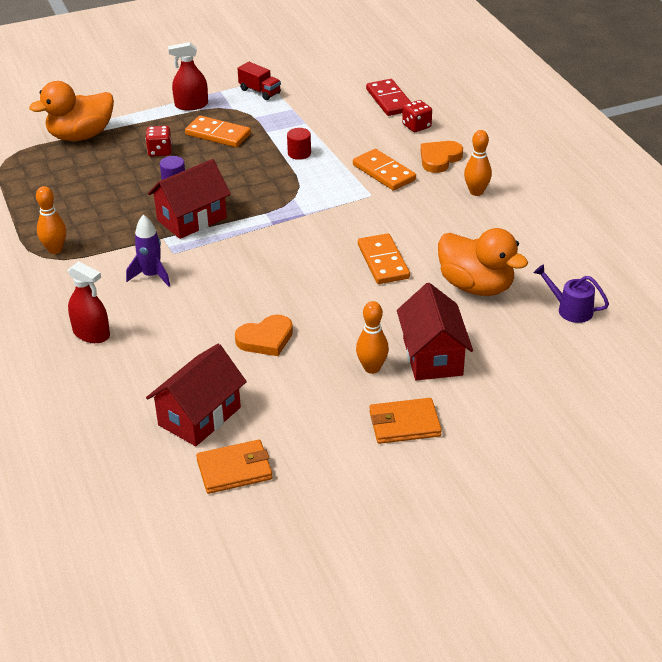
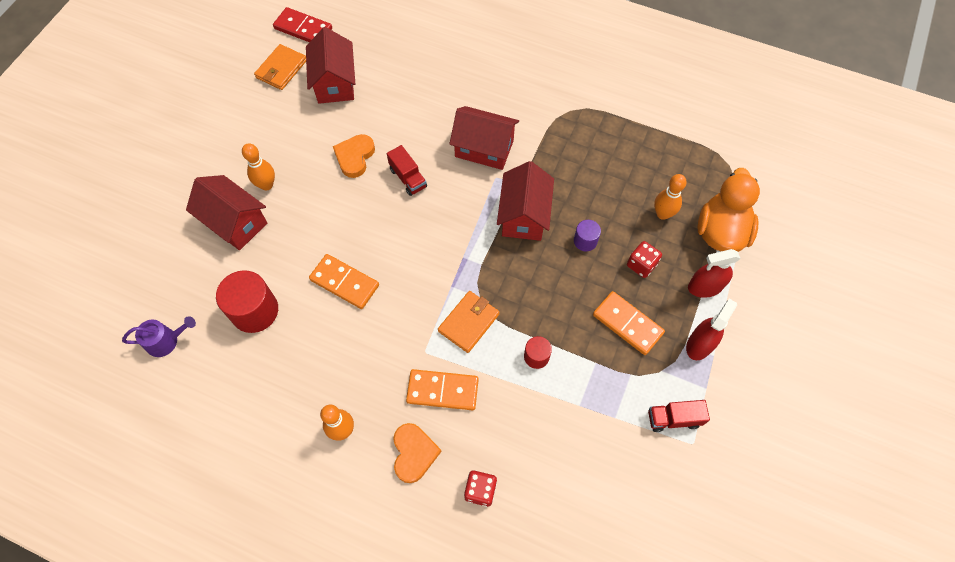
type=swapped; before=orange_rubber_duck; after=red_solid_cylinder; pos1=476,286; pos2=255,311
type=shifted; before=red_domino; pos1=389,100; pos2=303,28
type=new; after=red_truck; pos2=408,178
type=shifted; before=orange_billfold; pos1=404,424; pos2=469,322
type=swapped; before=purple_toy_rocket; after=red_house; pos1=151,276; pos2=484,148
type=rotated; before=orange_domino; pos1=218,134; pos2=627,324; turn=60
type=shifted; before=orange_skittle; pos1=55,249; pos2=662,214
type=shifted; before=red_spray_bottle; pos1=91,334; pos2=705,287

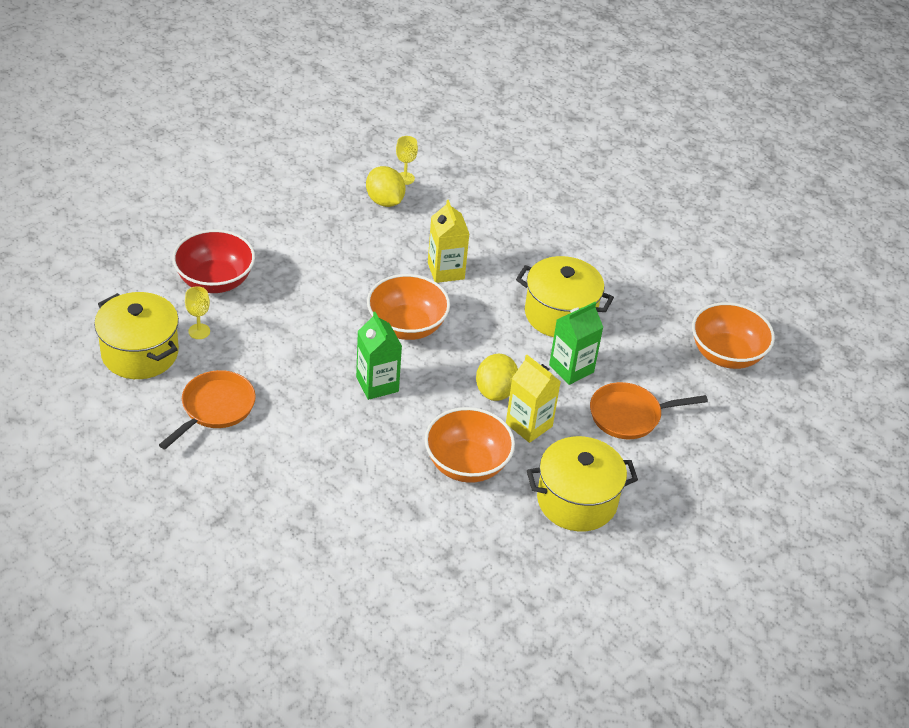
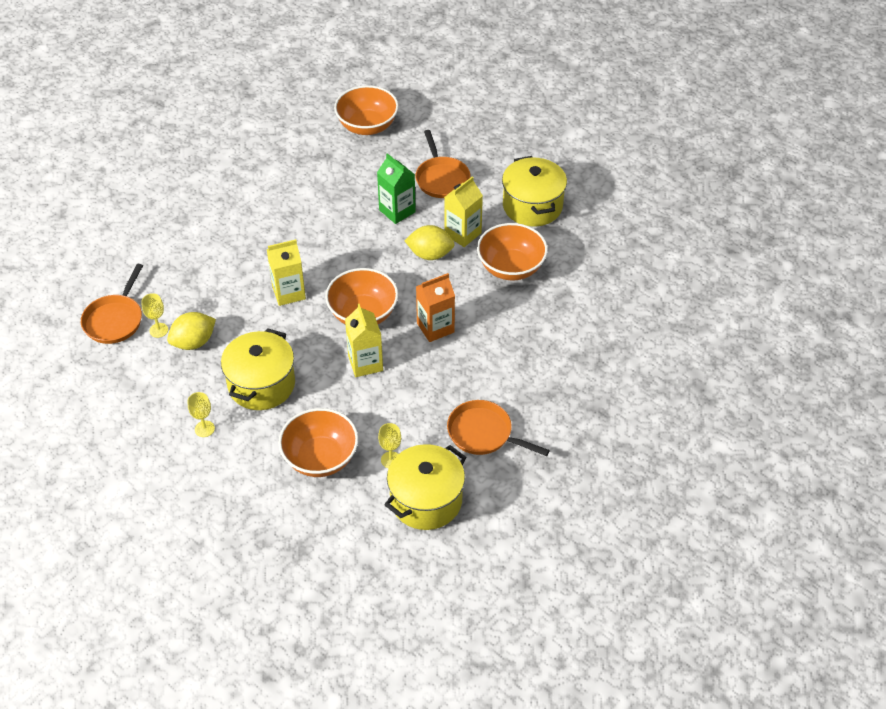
type=new; after=orange_skillet; pos2=115,319
type=new; after=yellow_goblet; pos2=204,429
type=shifted; before=yellow_pot; pos1=560,314; pos2=261,384
type=repainted; before=red_serving_bowl; after=orange_serving_bowl; pos1=215,281; pos2=320,458
type=new; after=yellow_carton; pos2=365,363
type=repainted; before=emerald_carton; after=orange_carton; pos1=377,384; pos2=435,328

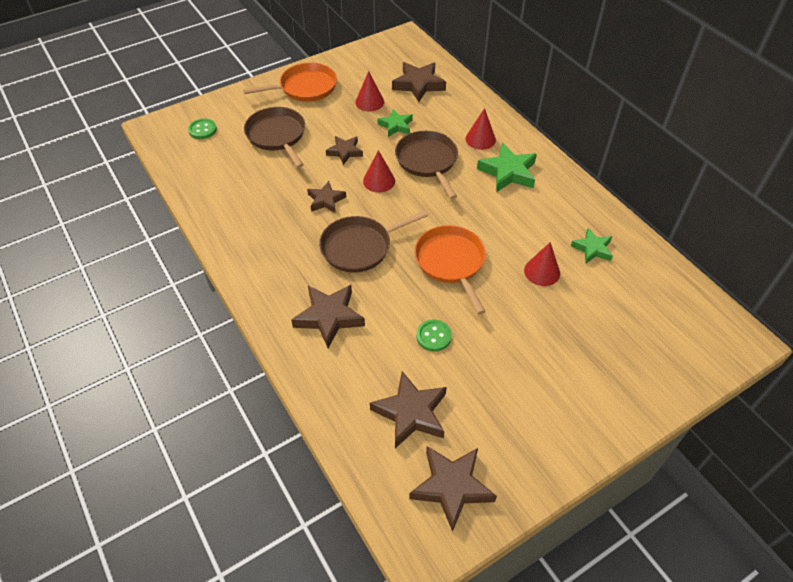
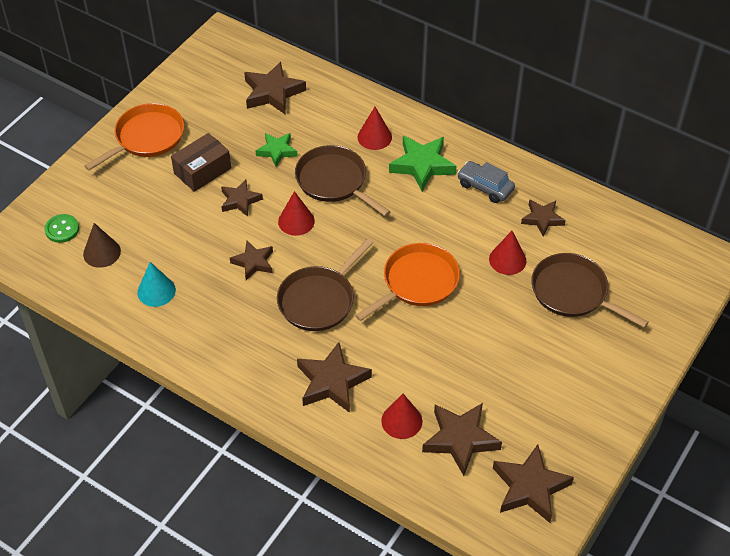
type=new; after=brown_cone; pos2=102,252
type=new; after=turquoise_cone; pos2=156,291
type=new; after=brown_parcel; pos2=202,171
type=rotated; before=orange_skillet; pos1=451,262; pos2=417,282; turn=90
type=shifted; before=red_cone; pos1=369,102; pos2=401,421
type=new; after=grey_toy_car; pos2=485,187
type=repainted; before=emerald_star_shape; after=brown_star_shape; pos1=592,249; pos2=542,219
type=shifted; before=brown_skillet; pos1=277,135; pos2=572,292
type=gone; before=emerald_button; pos1=433,336

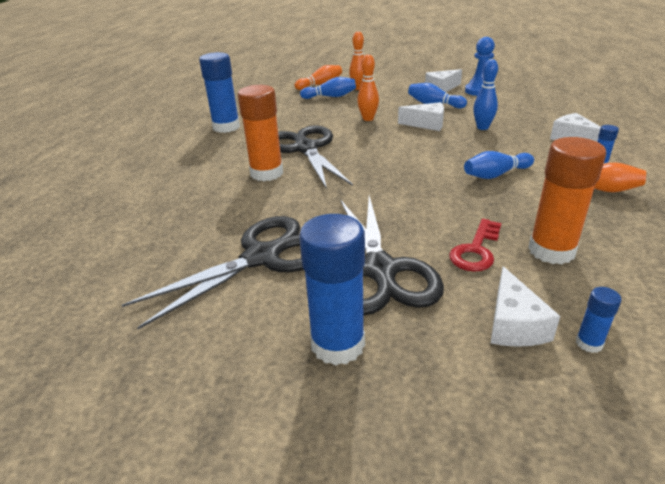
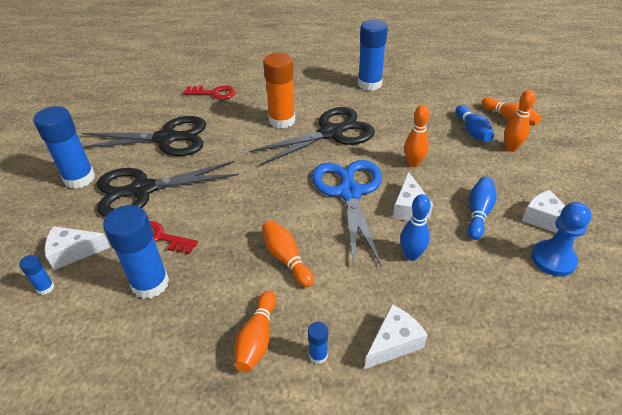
type=rotated; before=ebony_pair_of_scissors; pos1=262,257; pos2=166,138; turn=-45
type=repainted; before=orange_glue_stick; after=blue_glue_stick; pos1=551,251; pos2=150,283
type=new; after=red_latchkey; pos2=214,93
type=repainted; before=blue_skittle; after=orange_skittle; pos1=496,175; pos2=286,258
type=new; after=blue_pair_of_scissors; pos2=349,193

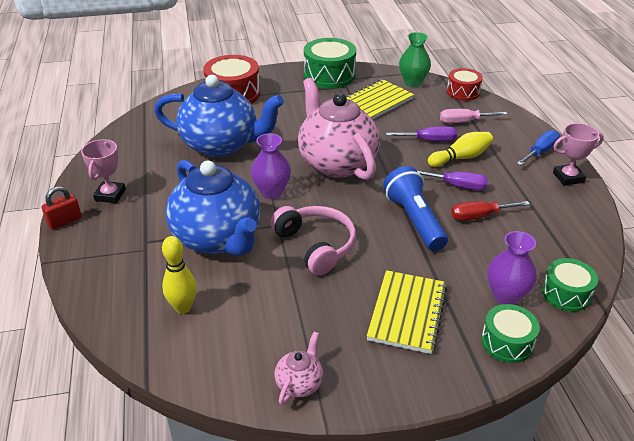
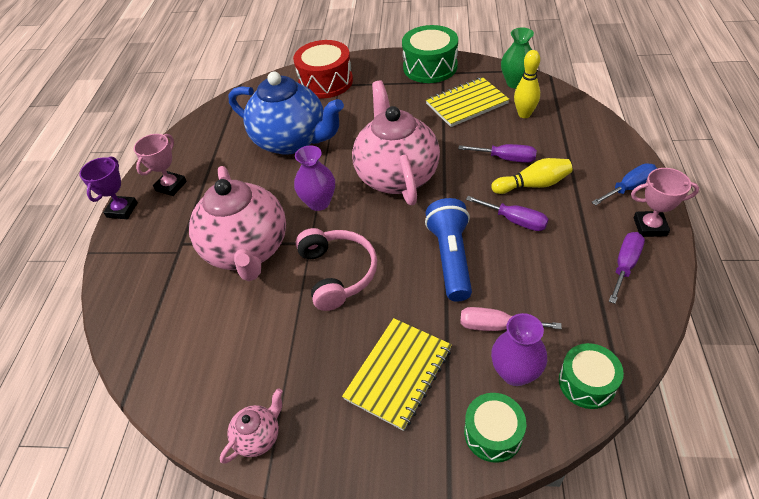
type=swapped; before=red_small_lock; after=purple_award_cup; pos1=65,221; pos2=122,210
type=repainted; before=blue_teapot; after=rose-pink_teapot; pos1=218,238; pos2=247,250
type=shifted; before=rose-pink_screwdriver; pos1=464,122; pos2=496,326
type=shifted; before=yellow_skittle; pos1=183,307; pos2=524,114
type=new; after=purple_screwdriver; pos2=625,265
type=gone; before=red_drum; pos1=463,92
type=gone; before=red_screwdriver; pos1=479,216

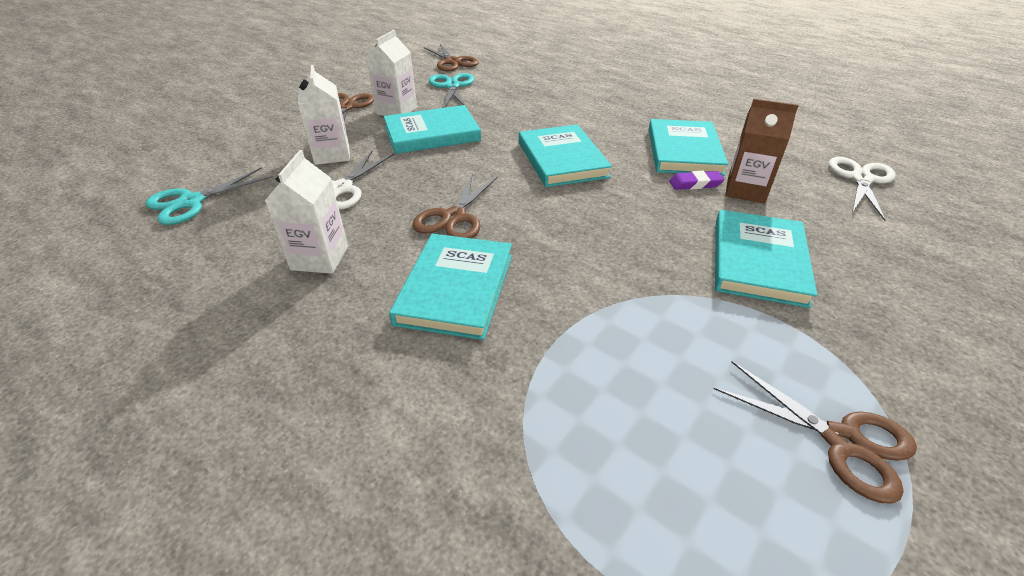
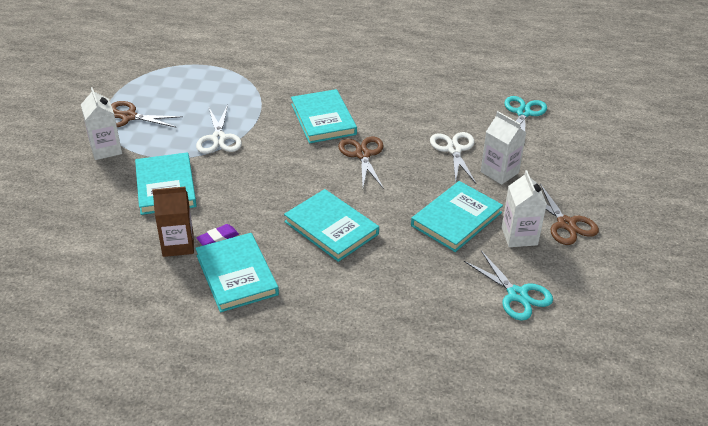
type=shifted; before=pure_white_carton; pos1=320,258; pos2=106,149
type=shifted; before=pure_white_pair_of_scissors; pos1=861,179; pos2=218,138
type=gone; before=brown_pair_of_scissors; pos1=452,62

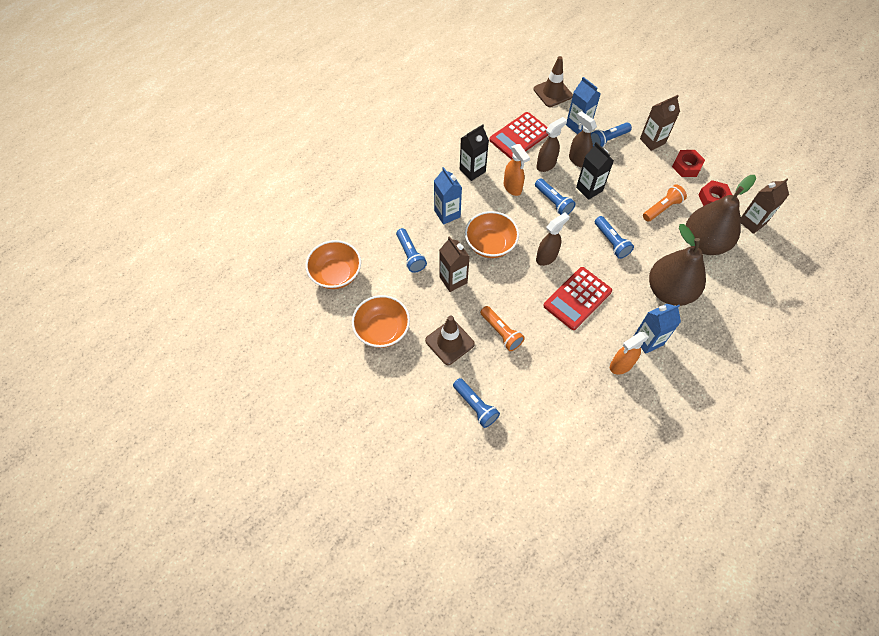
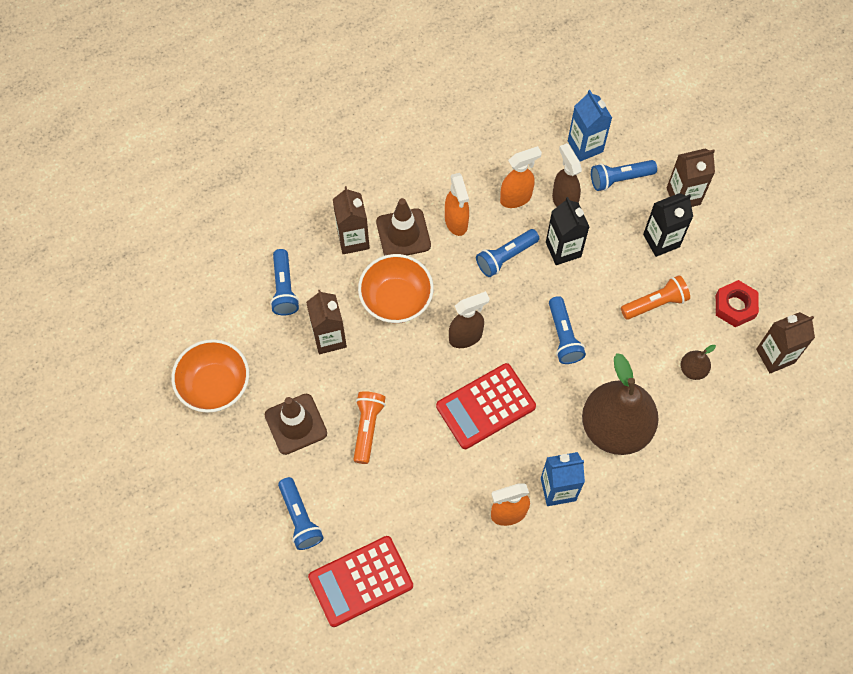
type=shifted; before=red_calculator; pos1=519,136; pos2=360,581
type=repainted; before=blue_carton; after=brown_carton; pos1=447,214; pos2=353,239
type=rotated; before=orange_torch; pos1=501,332; pos2=367,428; turn=-150
type=shifted; before=brown_road_cone; pos1=552,93; pos2=403,234
type=rotated; before=blue_torch; pos1=553,202; pos2=505,257; turn=75
type=repainted; before=brown_spray_bottle; after=orange_spray_bottle; pos1=546,165; pos2=516,198
type=shifted; before=ebony_carton; pos1=472,170; pos2=661,240
type=scaled; before=brown_toy_pear; pos1=704,243; pos2=693,369; scale=0.41
type=gone; before=orange_serving_bowl; pos1=336,274
type=gone; before=red_nut; pos1=686,166

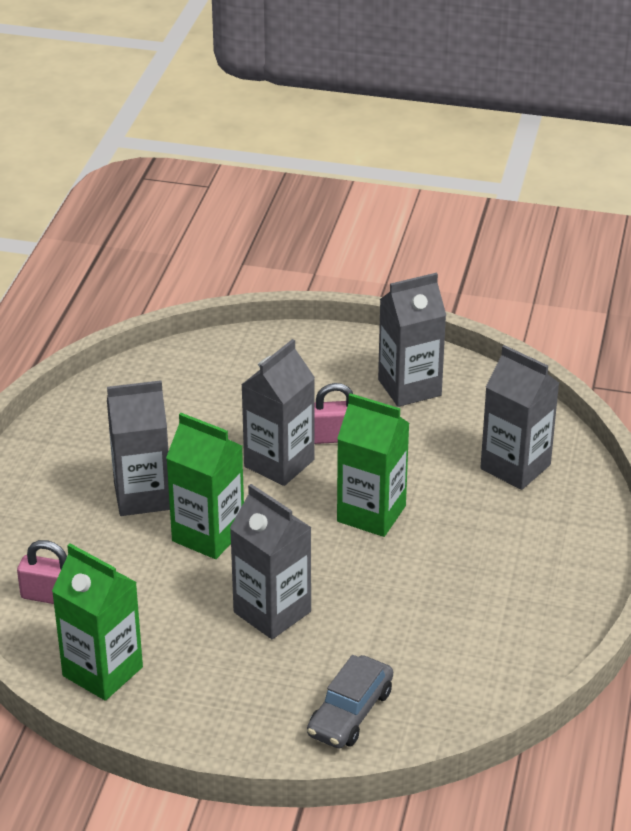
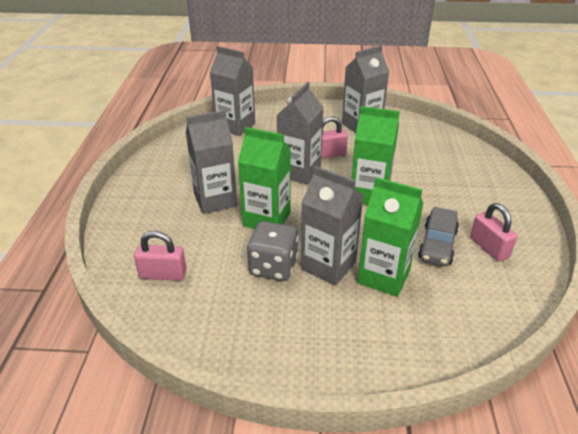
type=shifted; before=grey_carton; pos1=515,467; pos2=235,126
type=new; after=grey_die; pos2=273,267
type=shifted; before=emerald_carton; pos1=102,671; pos2=384,276
type=shifted; before=grey_toy_car; pos1=350,713; pos2=437,245
type=new; after=rose-pink_small_lock; pos2=489,247

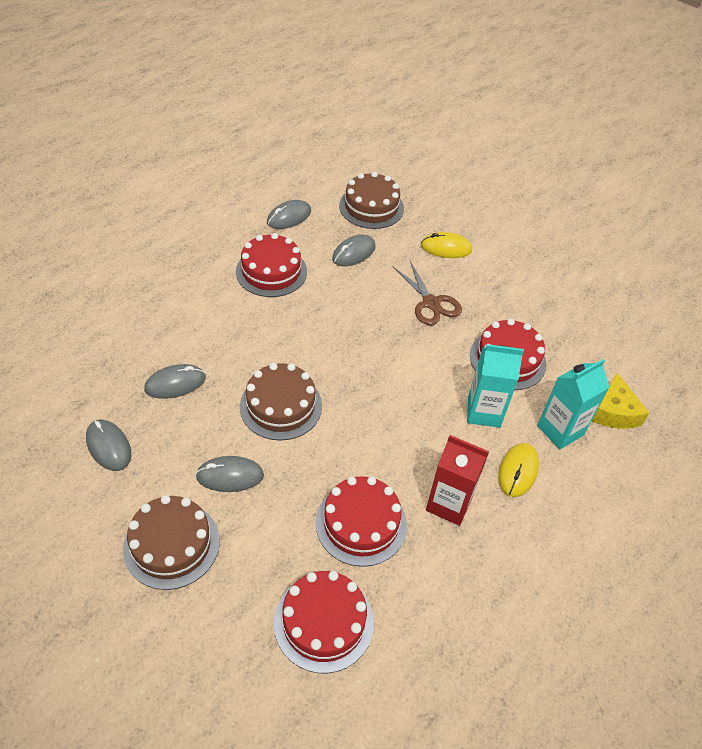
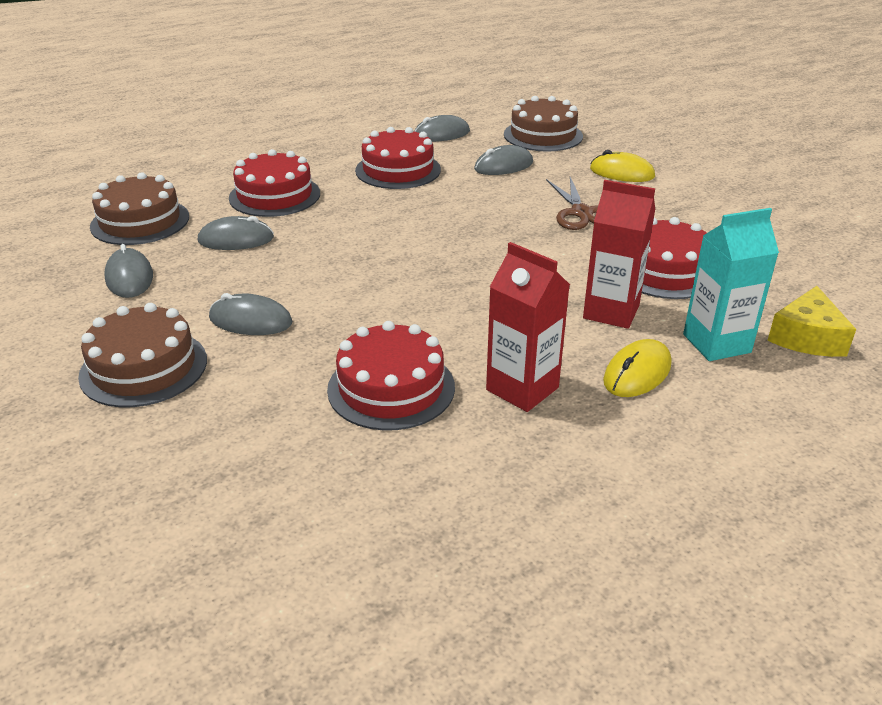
type=shifted; before=brown_layer_cake; pos1=281,406; pos2=140,221
type=shifted; before=red_layer_cake; pos1=324,622; pos2=274,195
type=repainted; before=turquoise_carton; after=red_carton; pos1=484,412; pos2=611,312

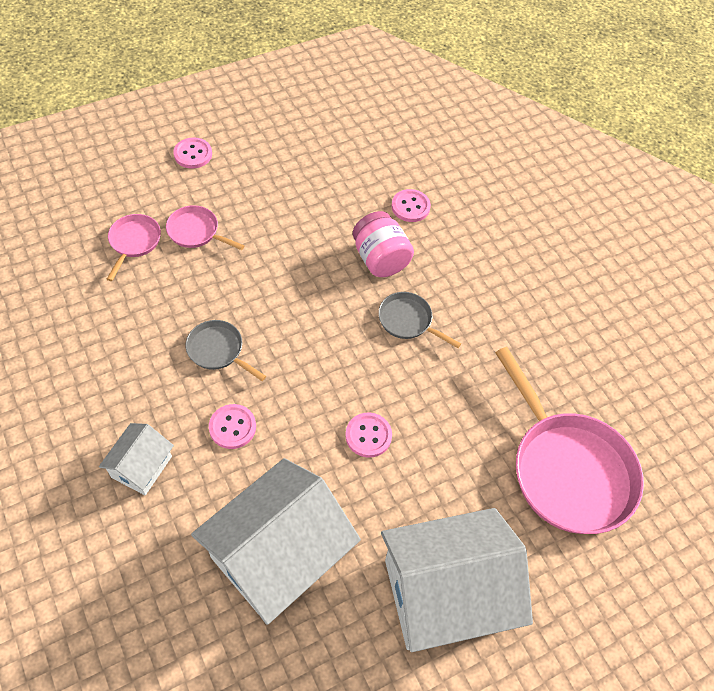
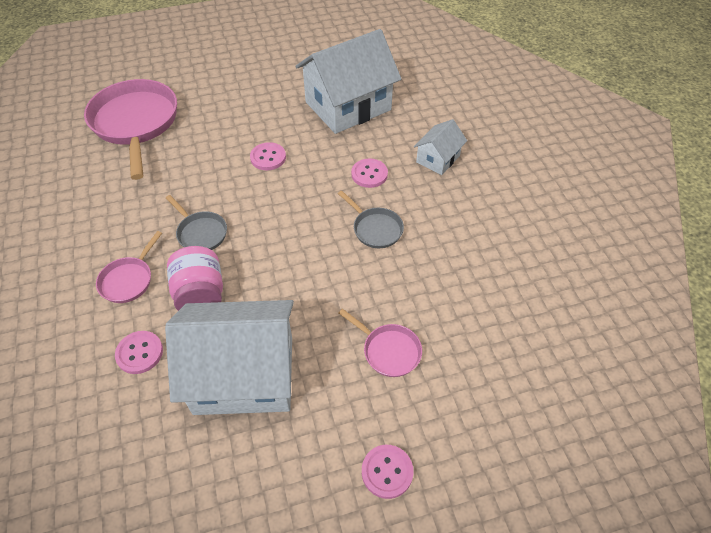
type=shifted; before=rose-pink_skillet; pos1=134,242; pos2=128,280
type=shifted; before=pure_white_house; pos1=445,593; pos2=244,374

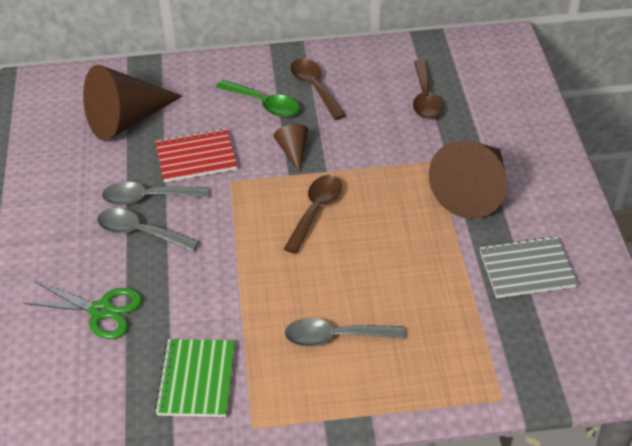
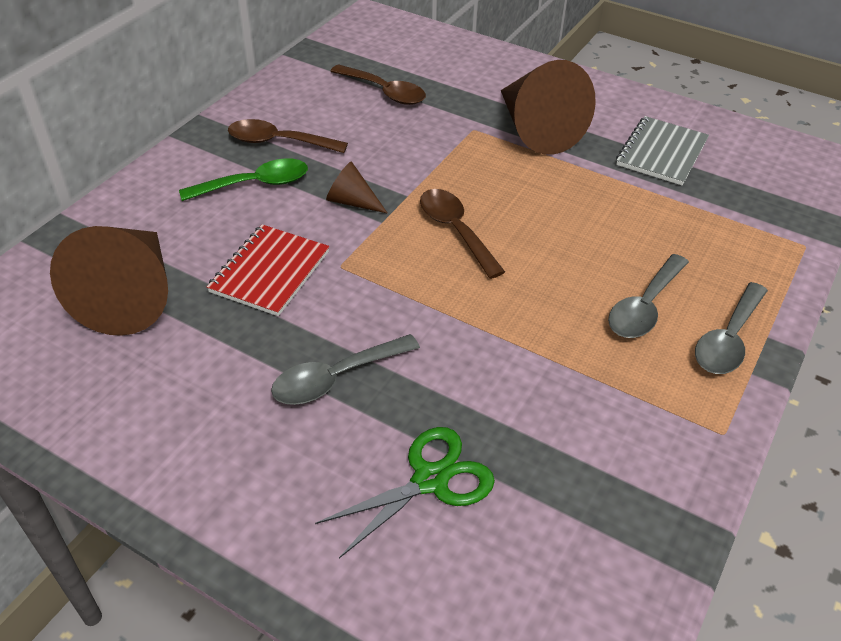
type=shifted; before=grey_tablespoon; pos1=147,198; pos2=728,339
type=gone; before=emerald_exercise_book; pos1=196,379

